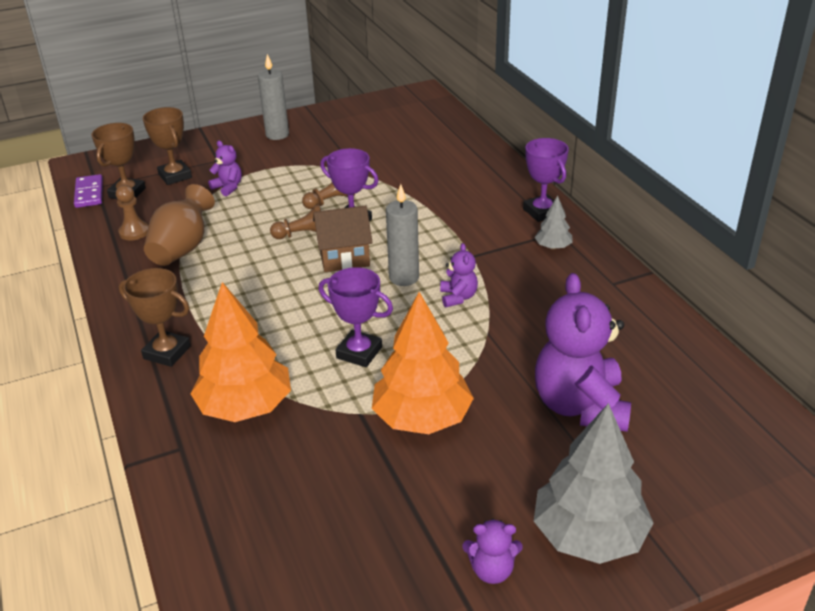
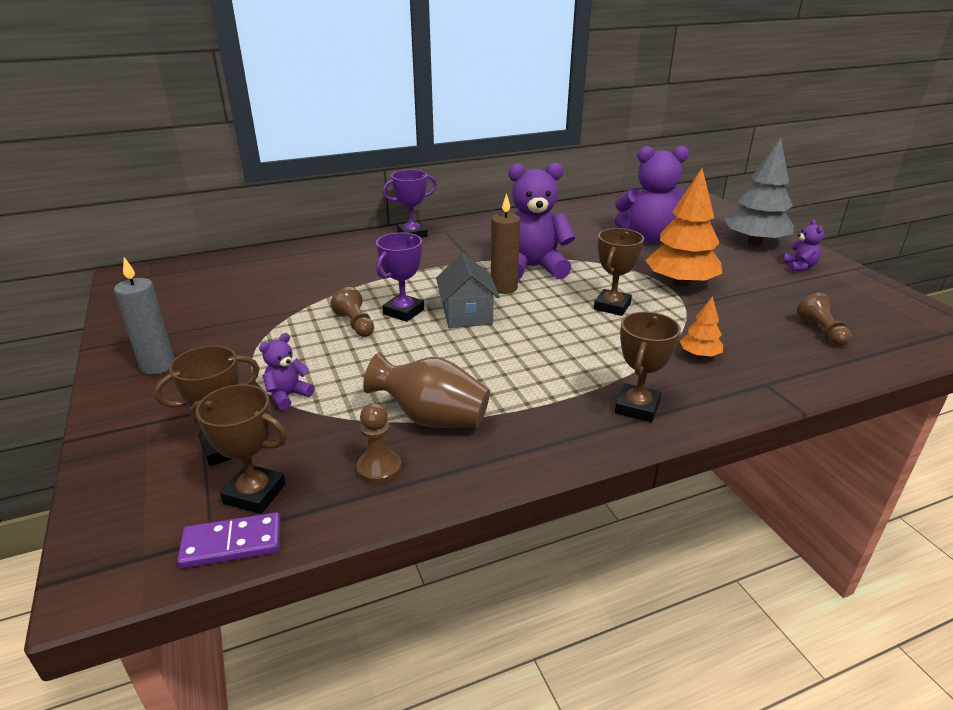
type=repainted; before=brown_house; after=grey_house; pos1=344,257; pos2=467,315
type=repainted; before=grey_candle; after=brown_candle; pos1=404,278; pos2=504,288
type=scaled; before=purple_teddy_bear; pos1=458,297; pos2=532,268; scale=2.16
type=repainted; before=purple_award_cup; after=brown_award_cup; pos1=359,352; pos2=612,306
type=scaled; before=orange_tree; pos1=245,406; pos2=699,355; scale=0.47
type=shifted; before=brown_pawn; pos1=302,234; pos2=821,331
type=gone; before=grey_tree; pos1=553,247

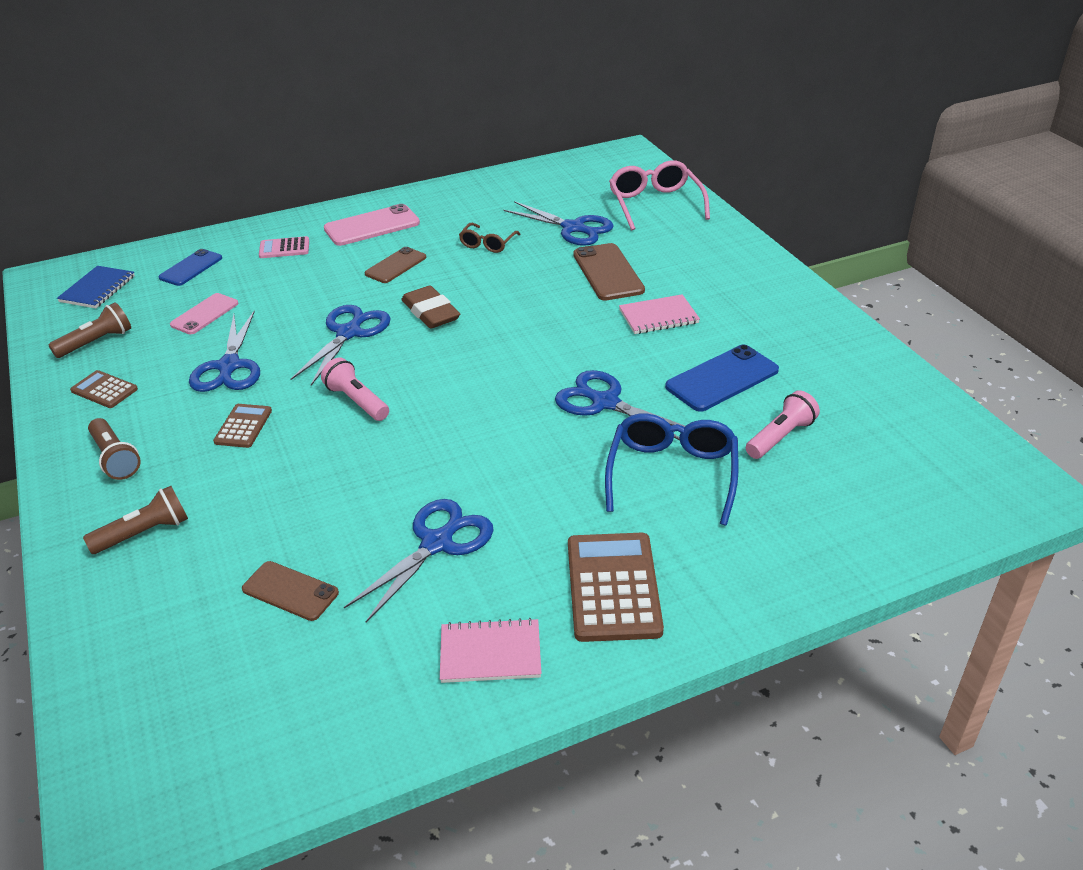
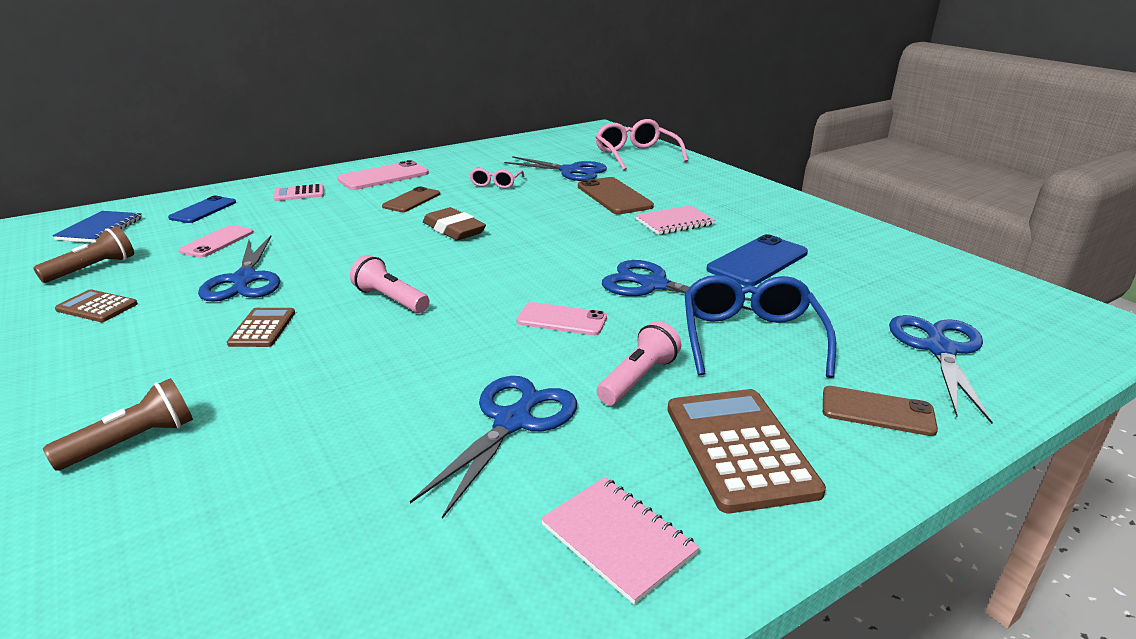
type=repainted; before=brown_eyeglasses; after=rose-pink_eyeglasses; pos1=487,244; pos2=496,183
type=new; after=rose-pink_smartphone; pos2=562,319
type=rotated; before=rose-pink_exercise_book; pos1=490,653; pos2=618,539; turn=60
type=shifted; before=rose-pink_torch; pos1=780,437; pos2=638,378
type=shifted; before=brown_smartphone; pos1=290,591; pos2=877,411
type=shifted; before=blue_pair_of_scissors; pos1=348,333; pos2=939,350
type=gone; before=brown_torch; pos1=115,458

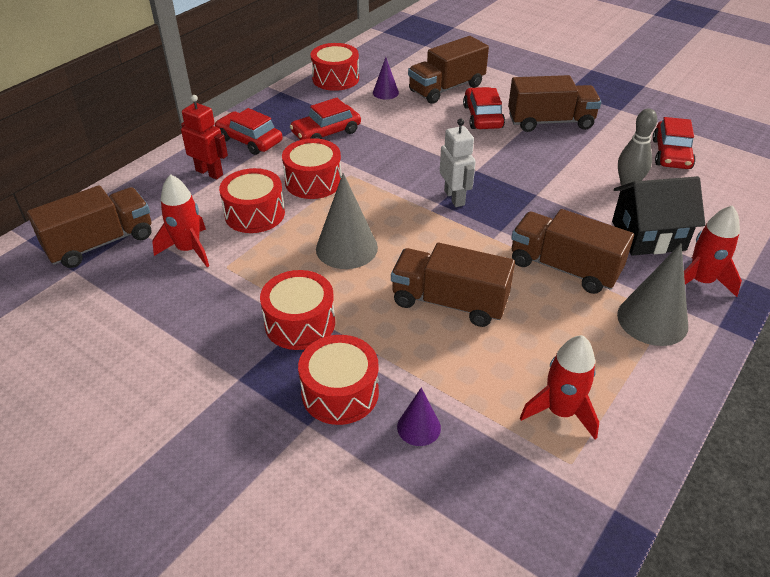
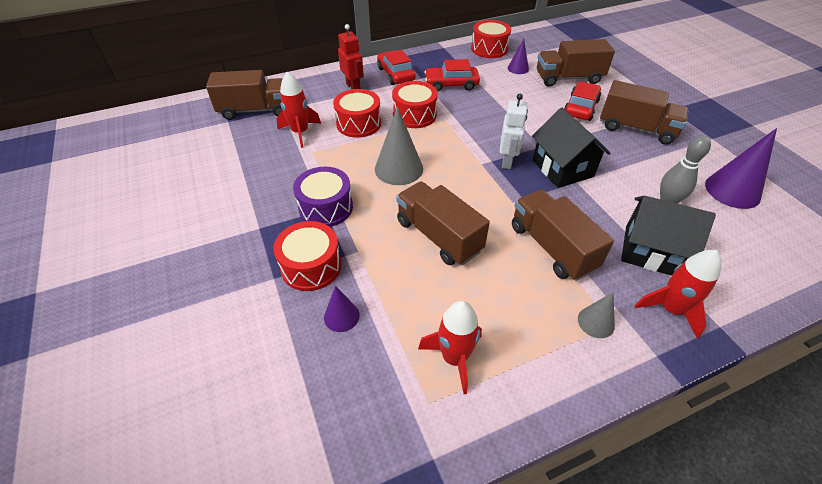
type=repainted; before=red_drum; after=purple_drum; pos1=300,323; pos2=326,207
type=new; after=ebony_house; pos2=562,168
type=scaled; before=grey_cone; pos1=652,320; pos2=596,322; scale=0.55
type=swapped; before=red_toy_car; after=purple_cone; pos1=671,154; pos2=732,190

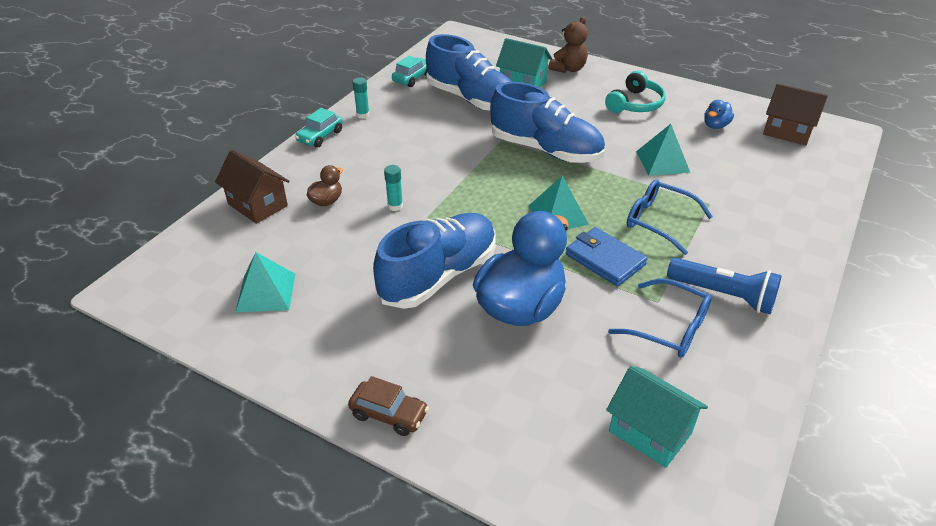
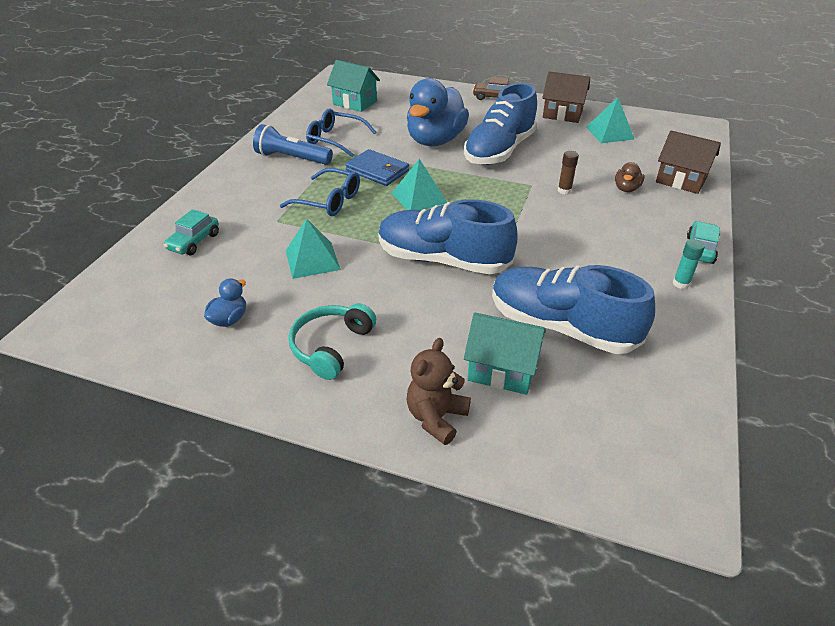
type=shifted; before=turquoise_toy_car; pos1=412,78; pos2=194,242
type=shifted; before=brown_house; pos1=787,132; pos2=562,114
type=repainted; before=turquoise_glue_stick; after=brown_glue_stick; pos1=395,206; pos2=564,190

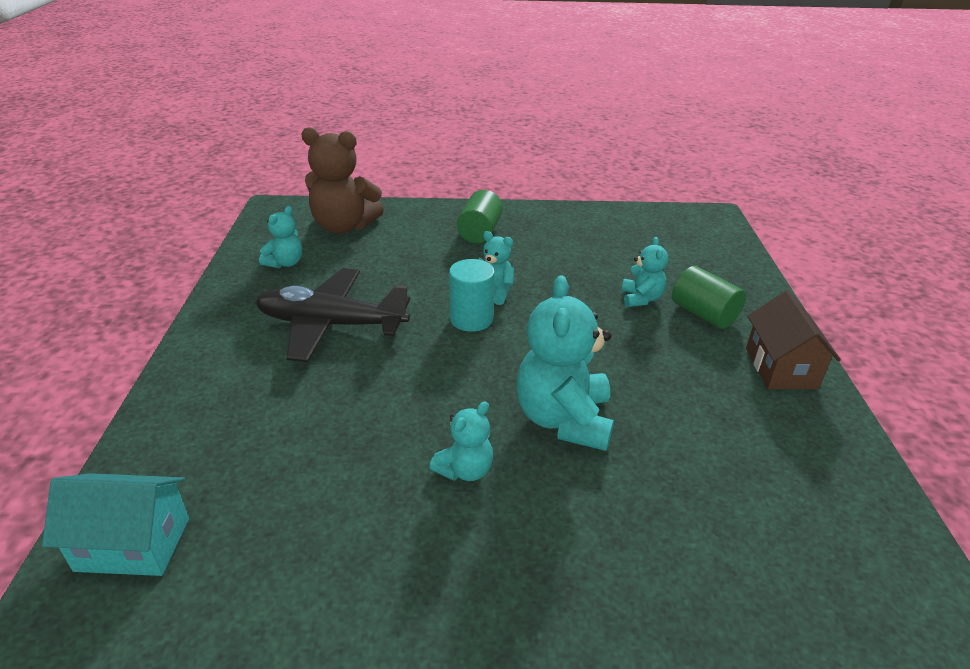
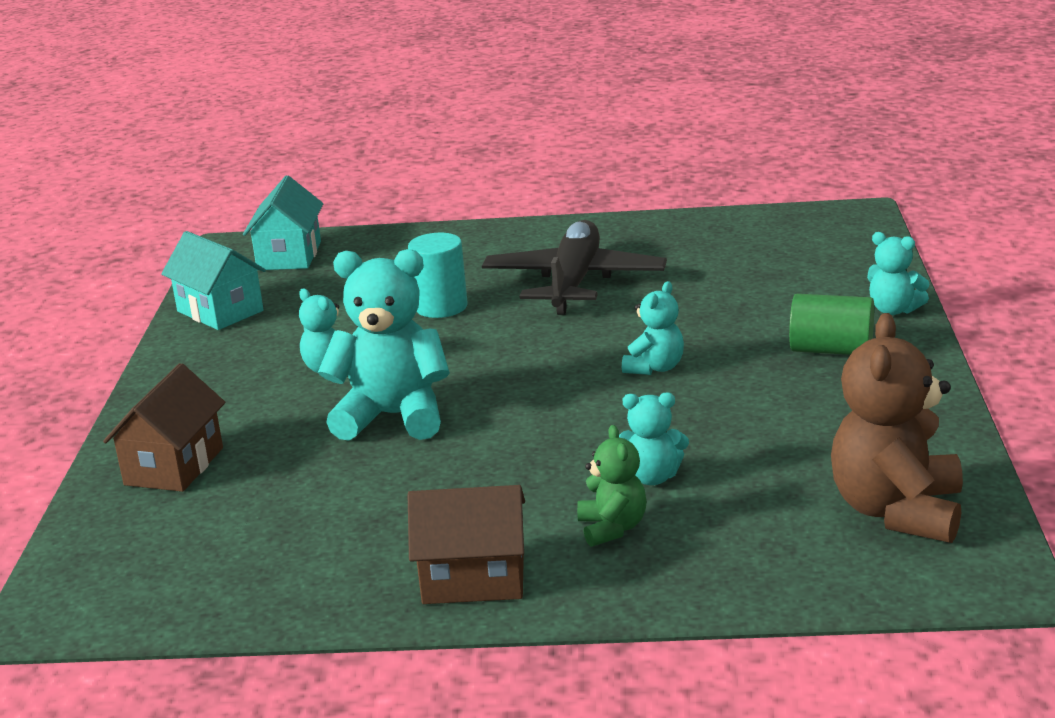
type=new; after=brown_house; pos2=174,466
type=new; after=turquoise_house; pos2=220,311
type=shifted; before=turquoise_solid_cylinder; pos1=471,319; pos2=441,307
type=swapped; before=emerald_solid_cylinder; after=emerald_teddy_bear; pos1=703,314; pos2=612,528
type=shifted; before=brown_teddy_bear; pos1=344,226; pos2=897,511
type=shifted; before=turquoise_teddy_bear; pos1=285,263; pos2=894,310

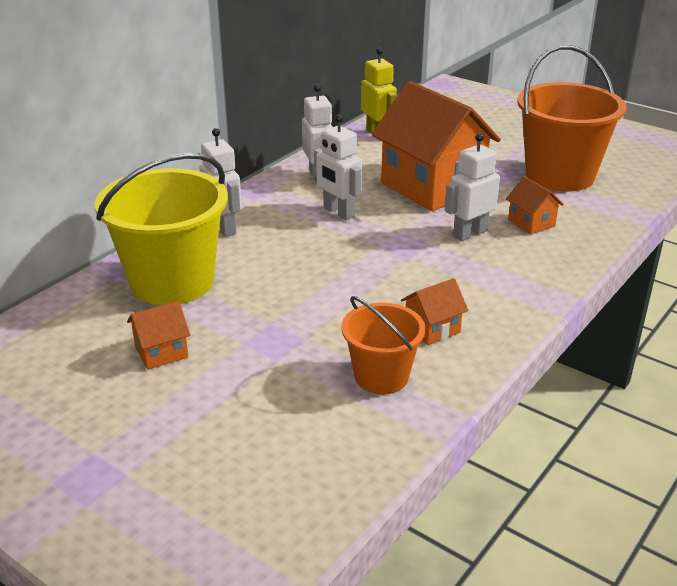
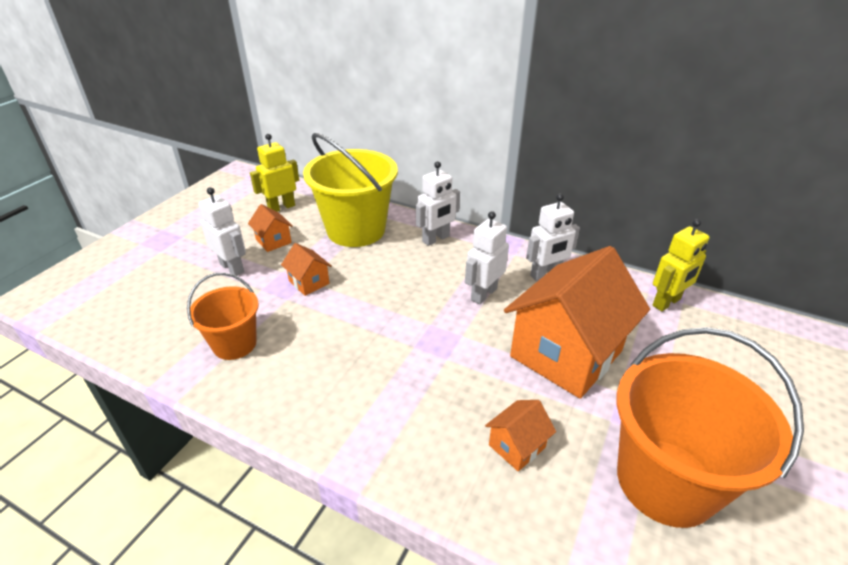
type=shifted; before=pure_white_robot; pos1=469,233; pos2=232,268
type=new; after=yellow_robot; pos2=281,207
type=shifted; before=orange_house; pos1=432,329; pos2=309,282

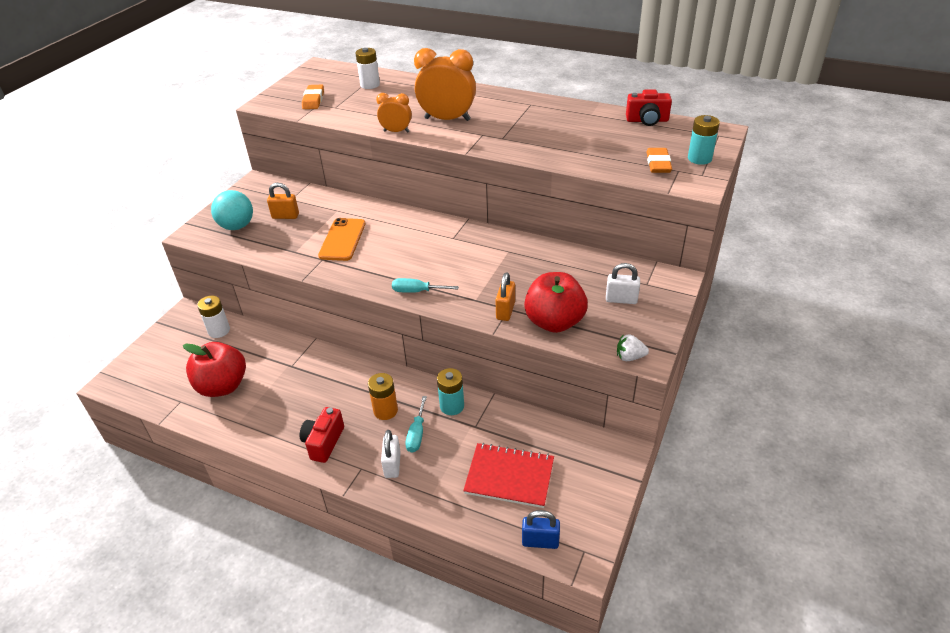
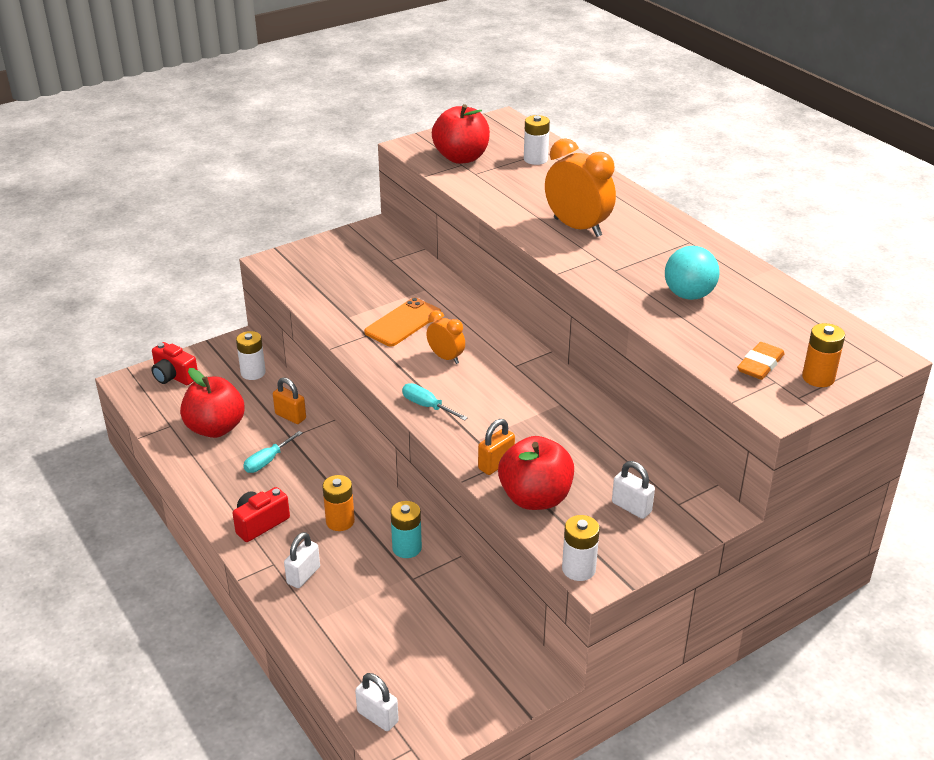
type=shifted; before=red_camera; pos1=647,120; pos2=174,376
type=shifted; before=turquoise_screwdriver; pos1=417,434; pos2=267,461
type=shifted; before=orange_small_lock; pos1=285,216; pos2=290,416
type=repainted; before=blue_small_lock; after=pure_white_small_lock; pos1=540,541; pos2=377,717
type=shifted; before=orange_bedside_clock; pos1=396,131; pos2=446,357
type=swapped; before=orange_eraser; after=red_apple; pos1=313,100; pos2=461,158
type=swapped; before=pure_white_strawberry; after=pure_white_battery; pos1=629,357; pos2=578,569
type=shifted; before=turquoise_ball; pos1=237,226; pos2=688,295
type=repainted; before=turquoise_battery; after=orange_battery; pos1=699,158; pos2=818,378
type=gone; before=red_exercise_book; pos1=509,476

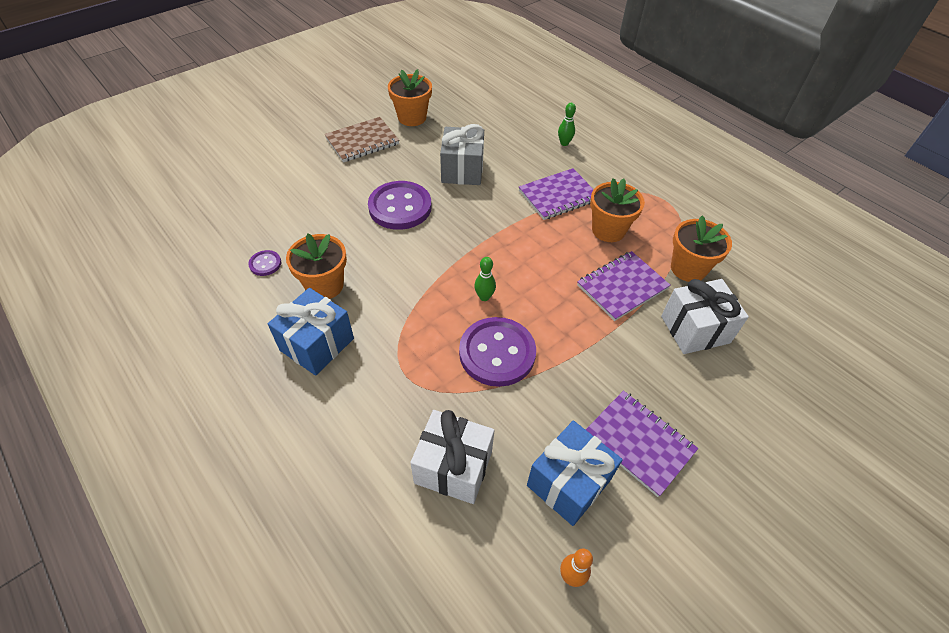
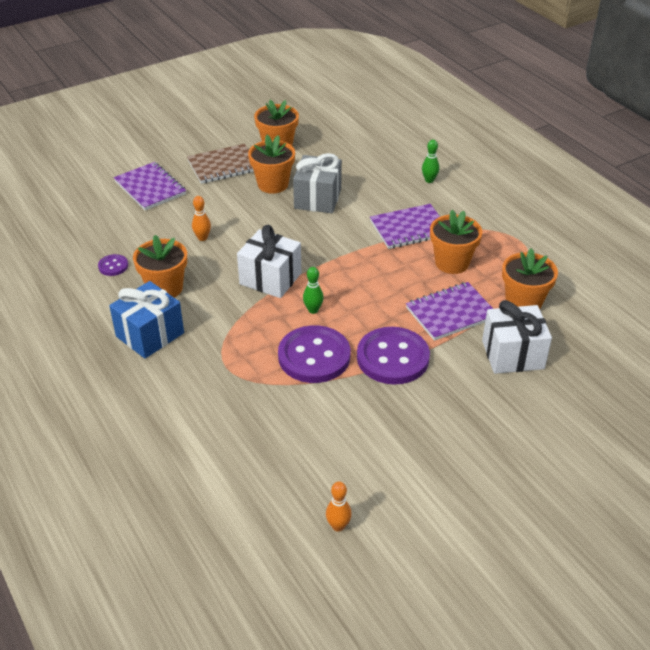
type=shifted; before=purple_exercise_book; pos1=638,443; pos2=150,188
type=new; after=orange_skittle; pos2=202,238
type=shifted; before=pure_white_wrapped_gift; pos1=453,467; pos2=270,278
type=new; after=orange_flower_pot; pos2=273,184
type=shifted; before=purple_button; pos1=400,207; pos2=392,358
type=gone; before=blue_wrapped_gift; pos1=568,482

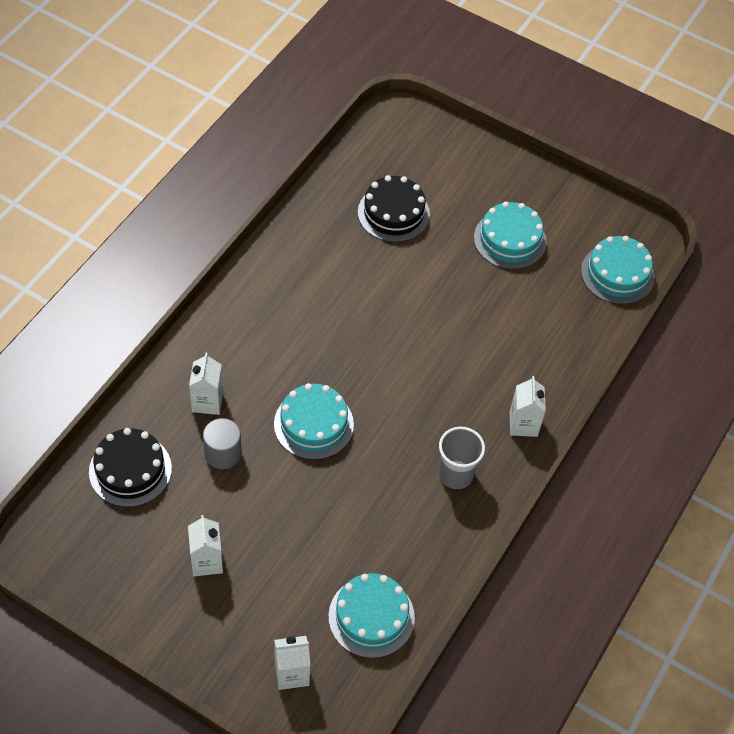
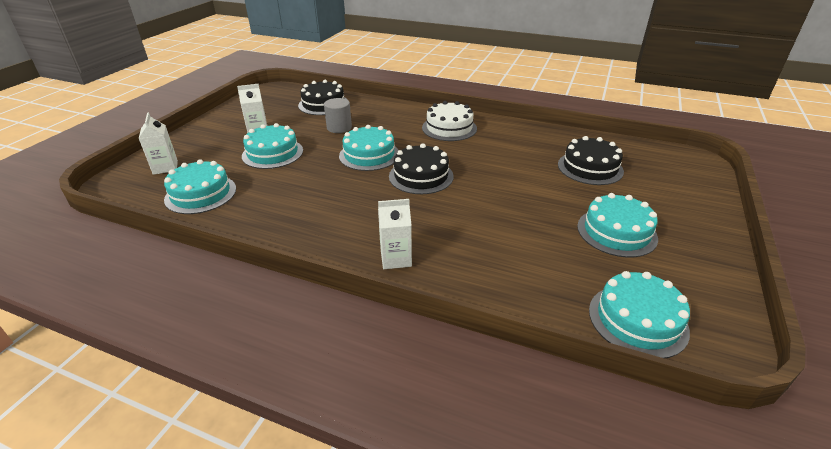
type=new; after=turquoise_layer_cake; pos2=272,153
type=new; after=ebony_layer_cake; pos2=421,176
type=new; after=pure_white_layer_cake; pos2=449,128
type=gone; before=pure_white_carton; pos1=207,401
type=gone; before=grey_beaker; pos1=455,474

